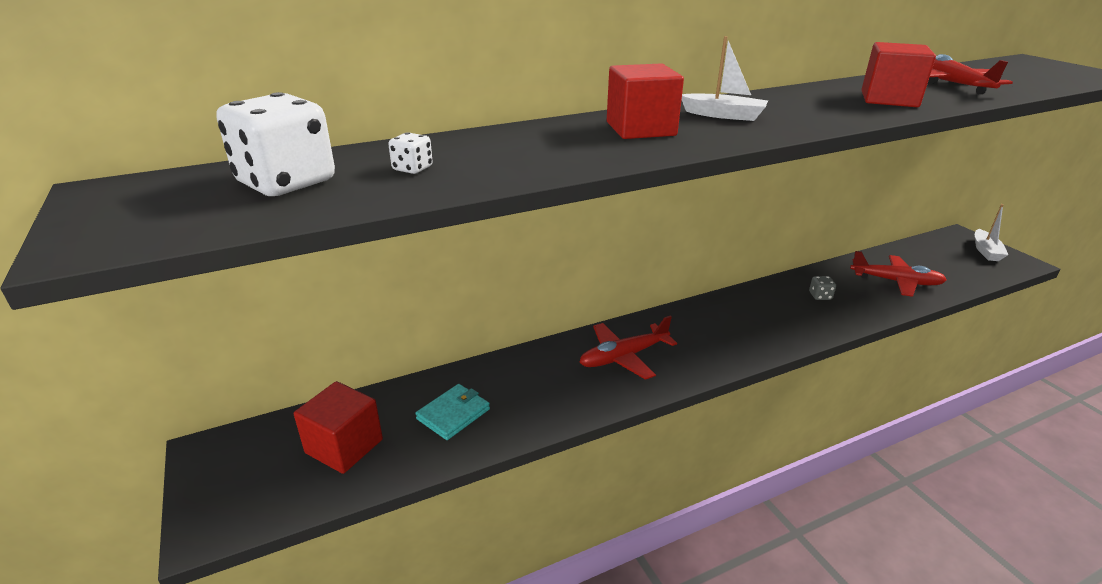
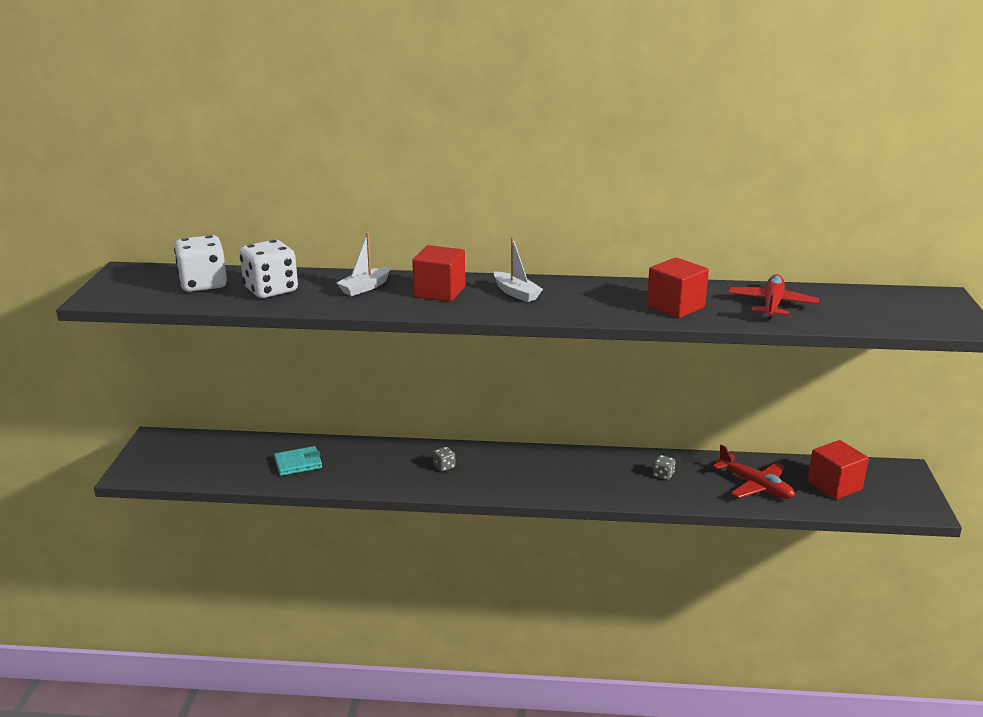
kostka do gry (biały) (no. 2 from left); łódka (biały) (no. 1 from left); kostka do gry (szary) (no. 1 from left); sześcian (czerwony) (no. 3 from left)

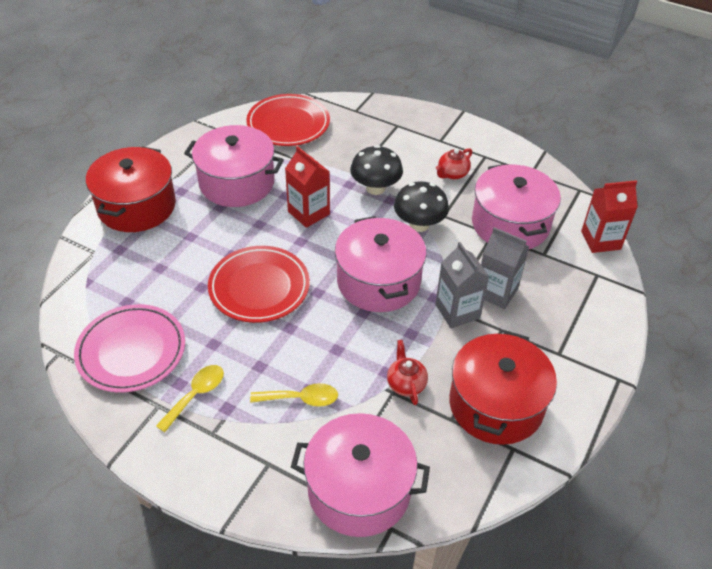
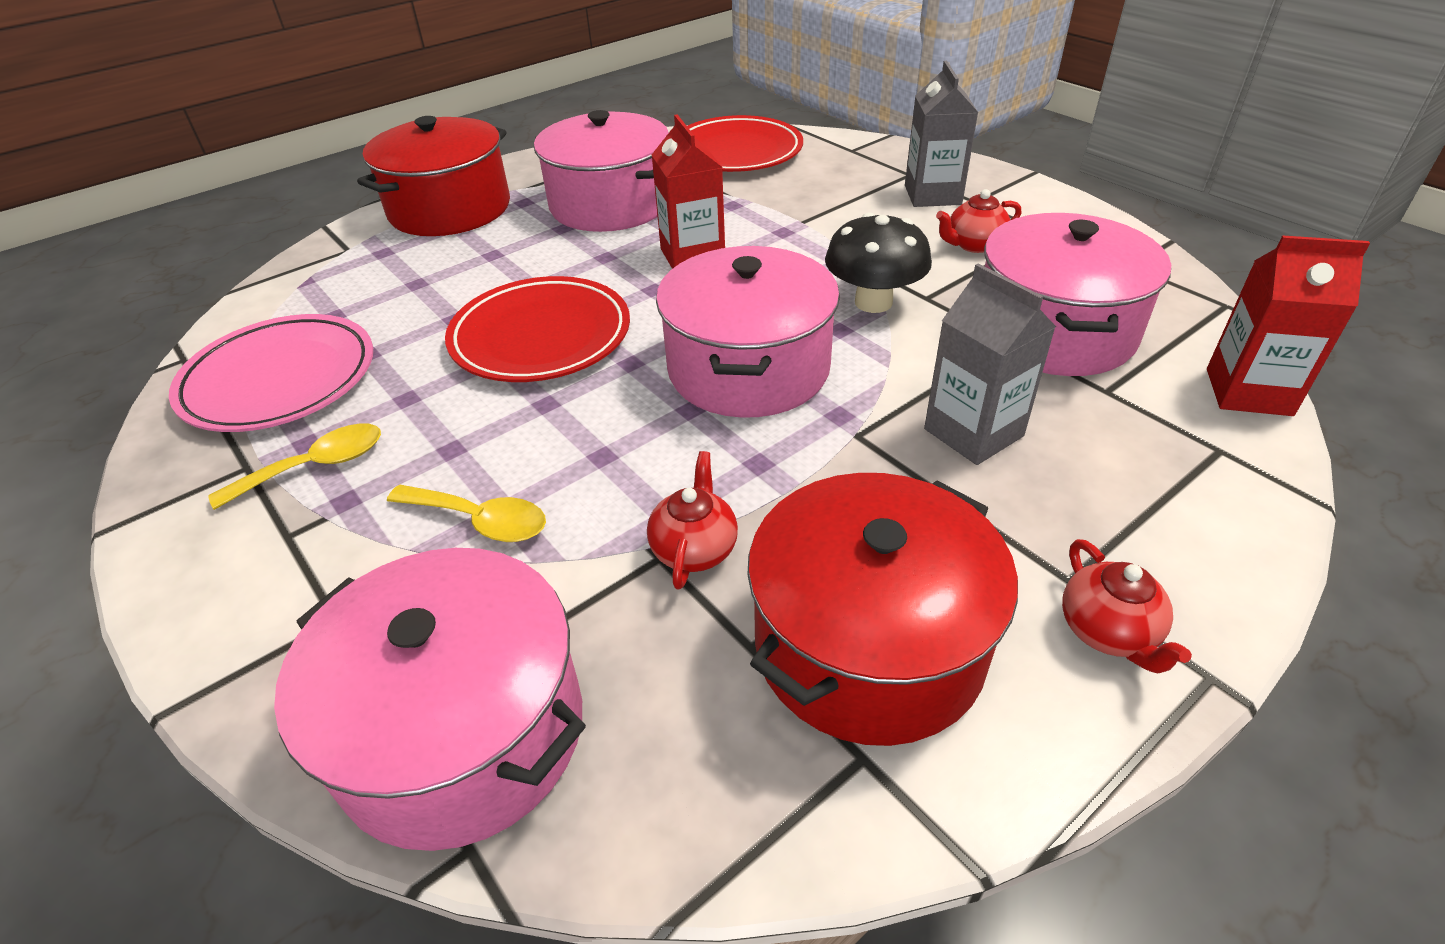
karton mleka (szary) (no. 1 from left); imbryk (czerwony) (no. 3 from left); grzyb (czarny) (no. 1 from left in the first image)

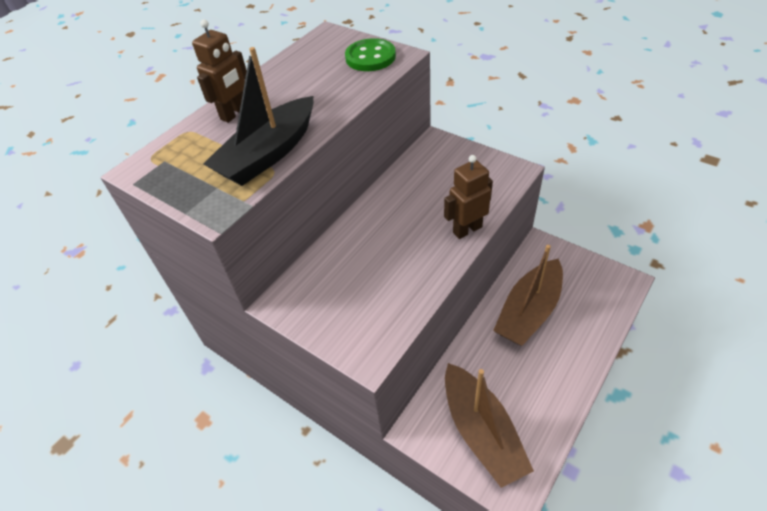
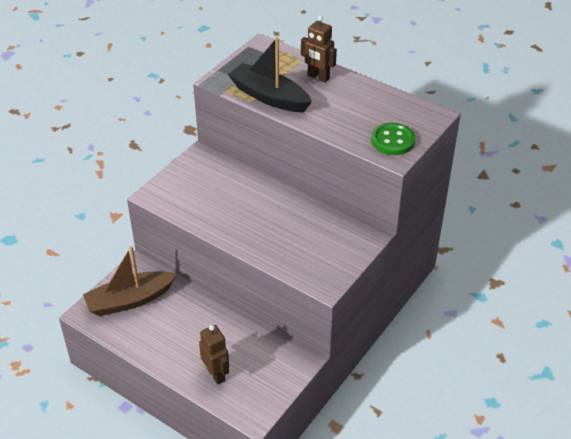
robot (brązowy) (no. 1 from left); łódka (brązowy) (no. 2 from left in the first image)

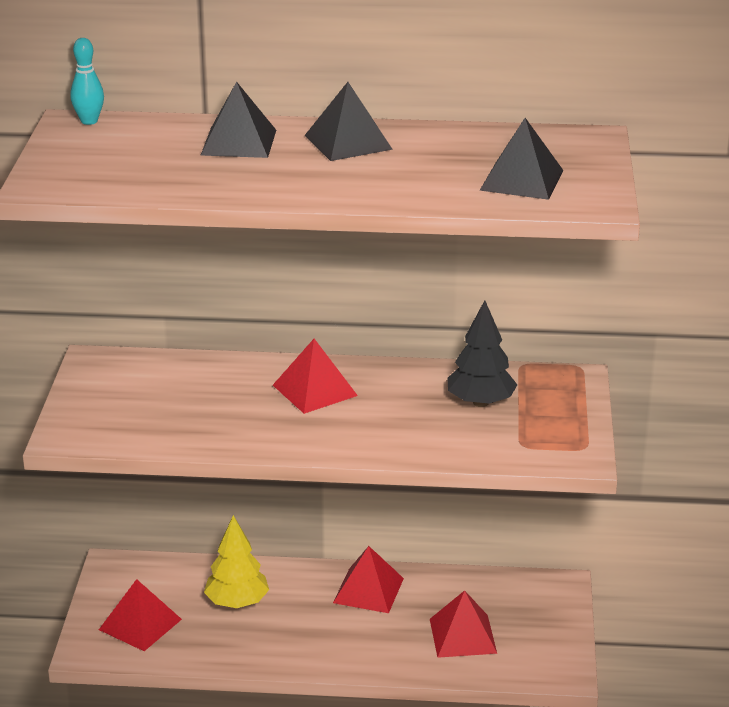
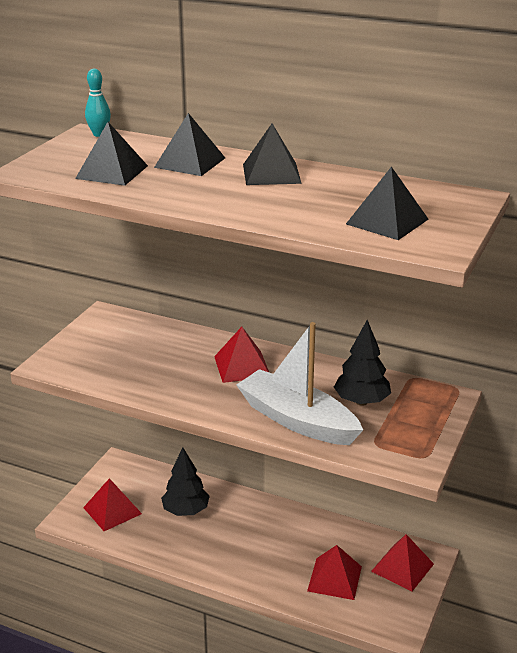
piramida (czarny) (no. 1 from left); drzewko (czarny) (no. 1 from left); łódka (biały); piramida (czerwony) (no. 4 from left)

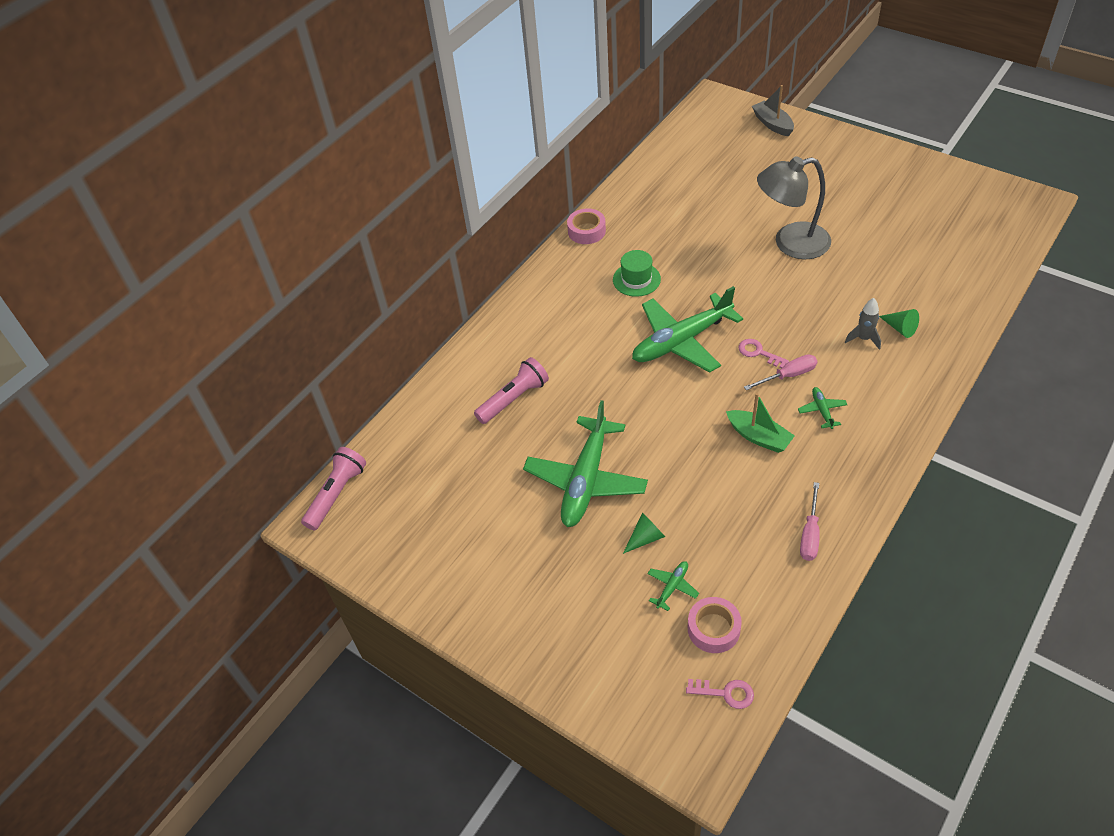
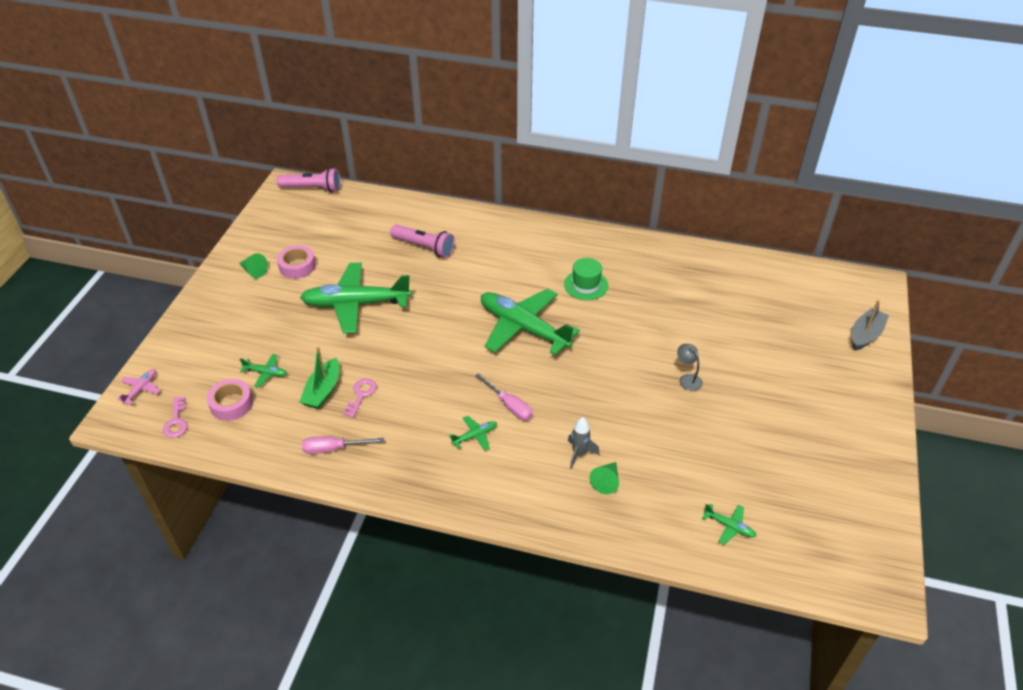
samolot (różowy); stożek (zielony) (no. 1 from left); taśma klejąca (różowy) (no. 2 from left); łódka (zielony); klucz (różowy) (no. 2 from left); lampka (szary); samolot (zielony) (no. 5 from left)

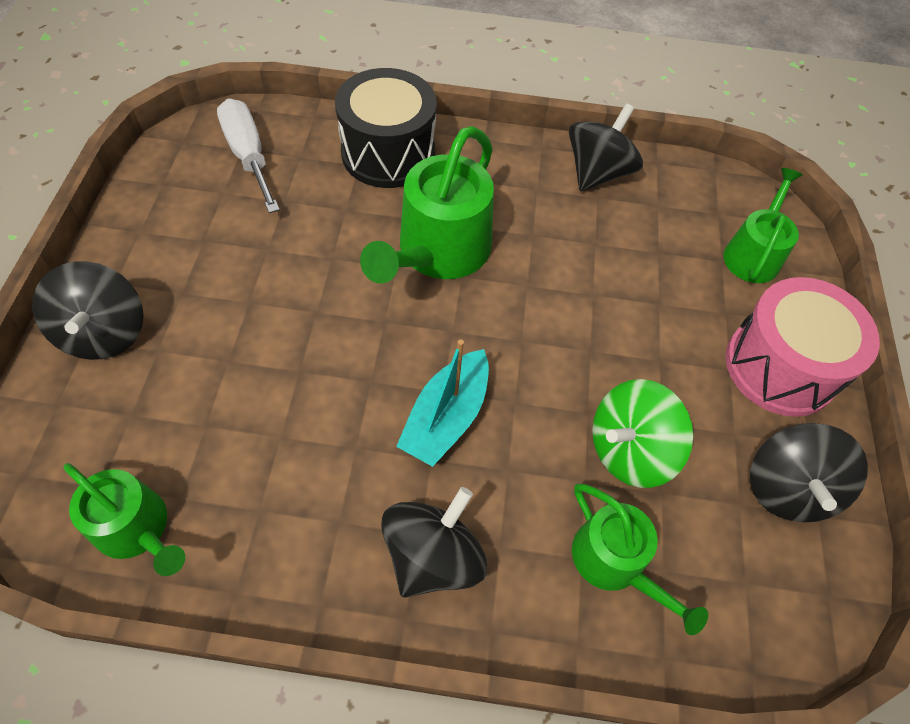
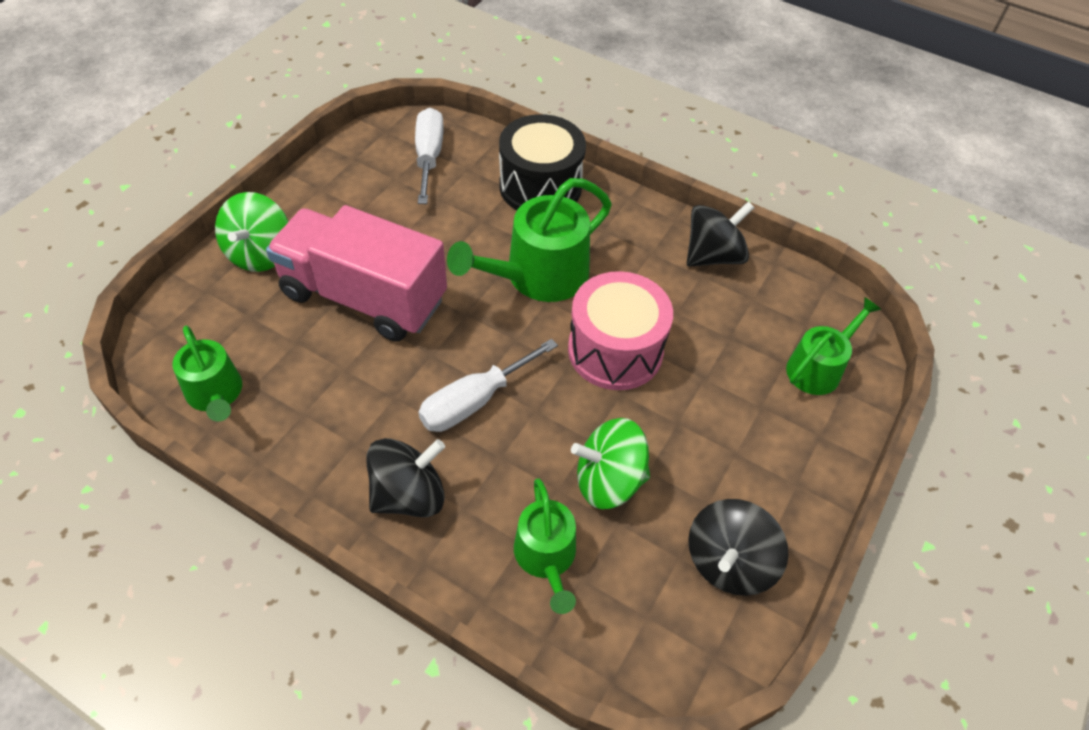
bączek (zielony) (no. 1 from left); ciężarówka (różowy); śrubokręt (biały) (no. 2 from left); bęben (różowy)

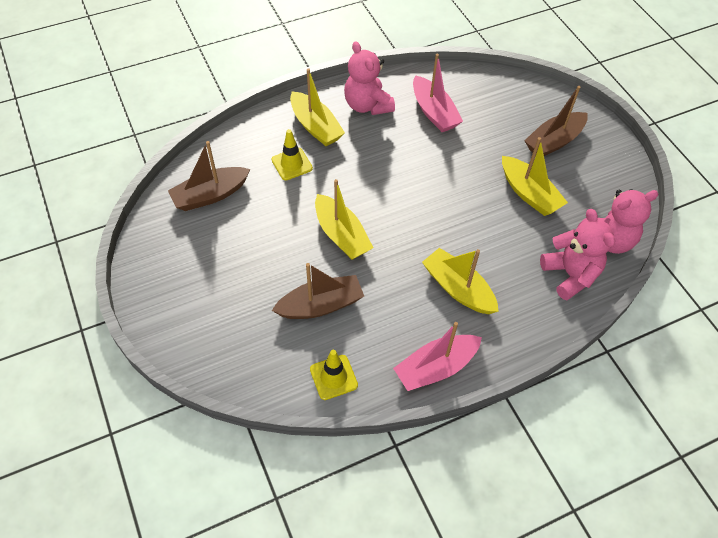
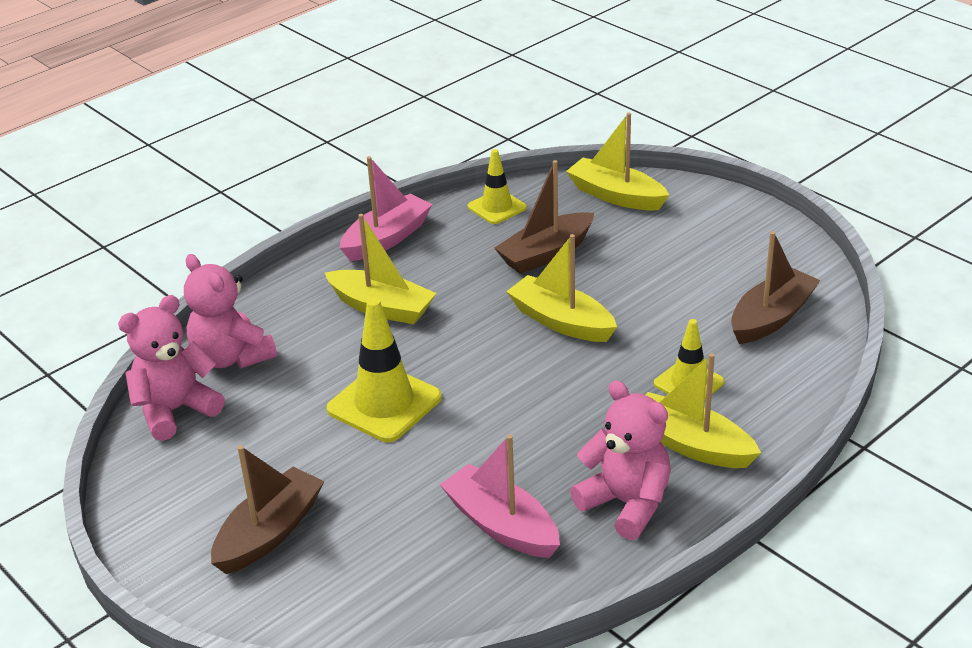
pachołek (żółty) (no. 1 from left); łódka (żółty) (no. 3 from left)

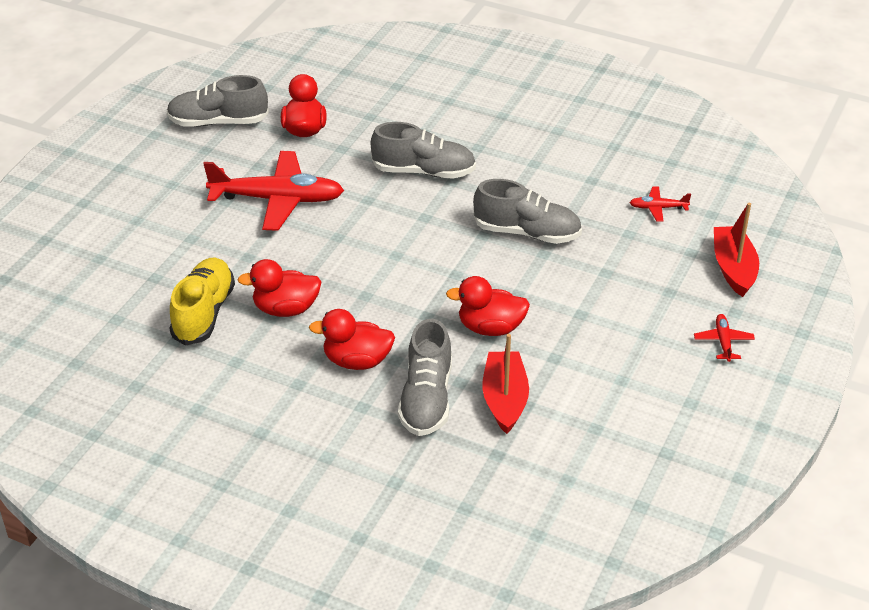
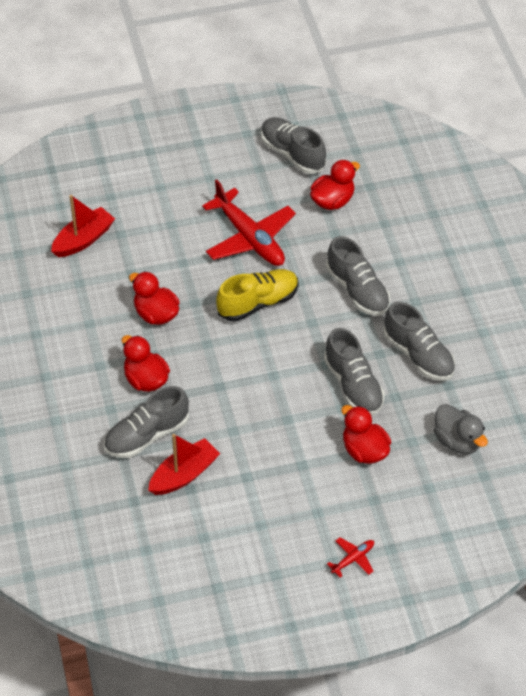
łódka (czerwony) (no. 1 from left); but (żółty); kaczka (czerwony) (no. 4 from left); but (szary) (no. 5 from left); kaczka (szary)

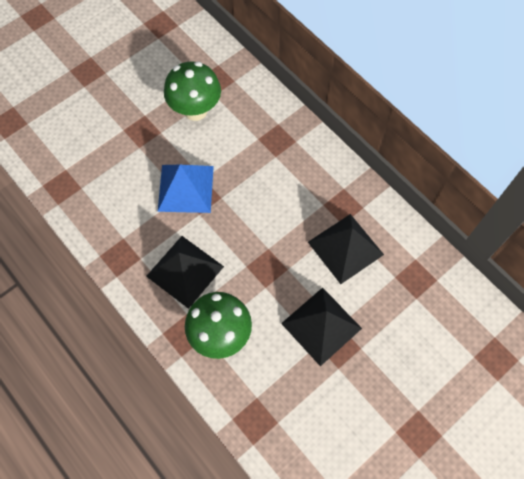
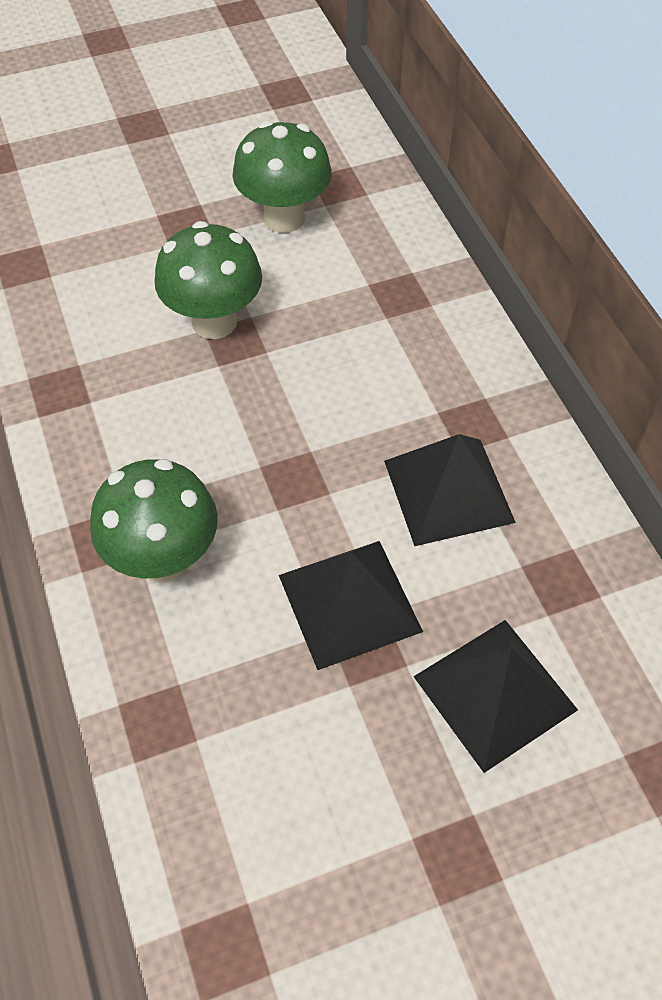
grzyb (zielony) (no. 2 from left); piramida (czarny) (no. 3 from left)

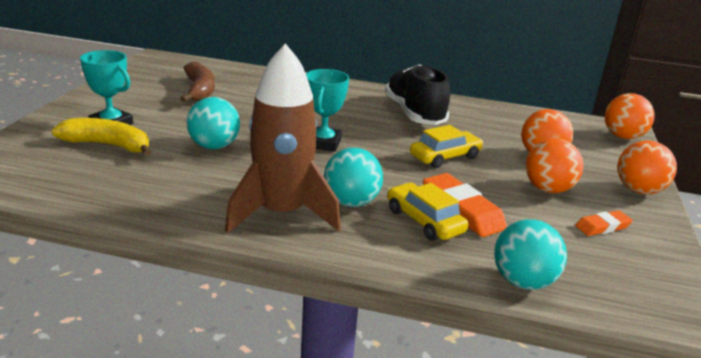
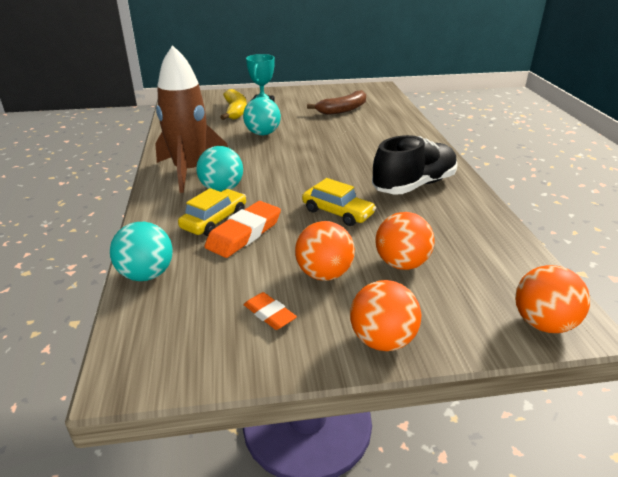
puchar (turkusowy) (no. 2 from left in the first image)

